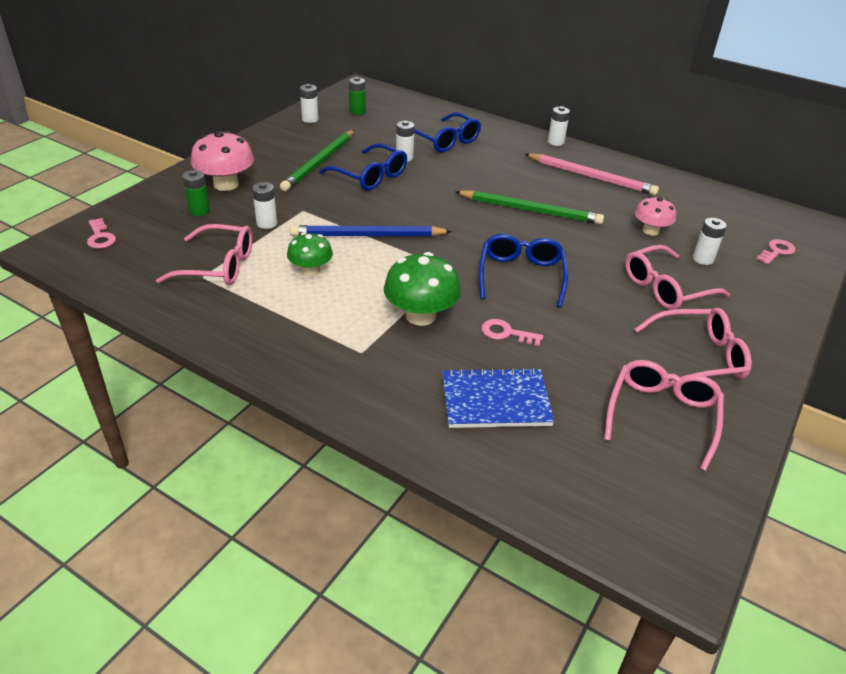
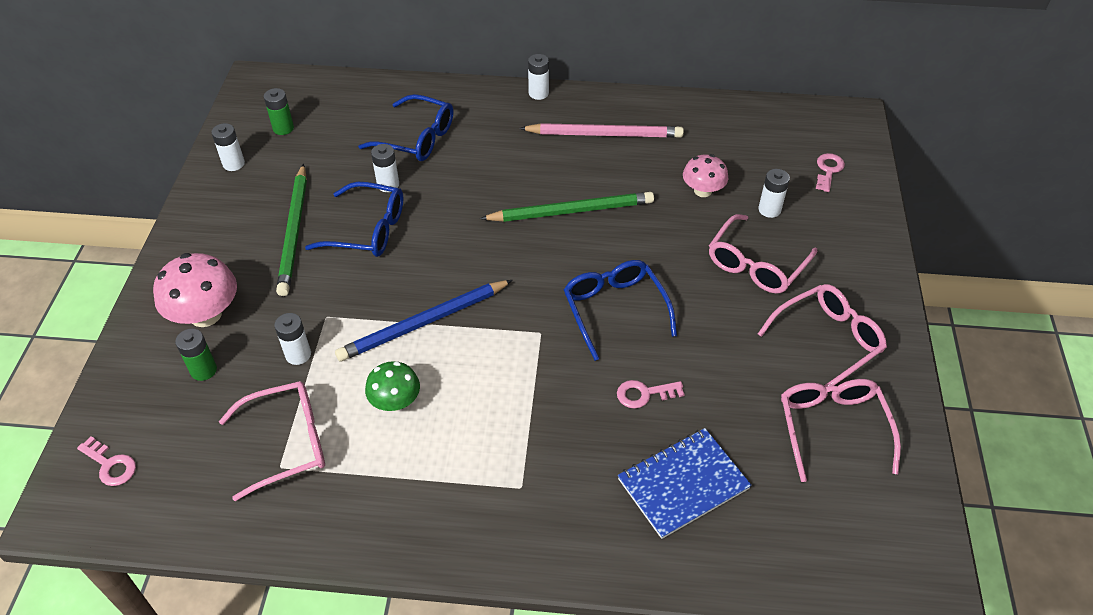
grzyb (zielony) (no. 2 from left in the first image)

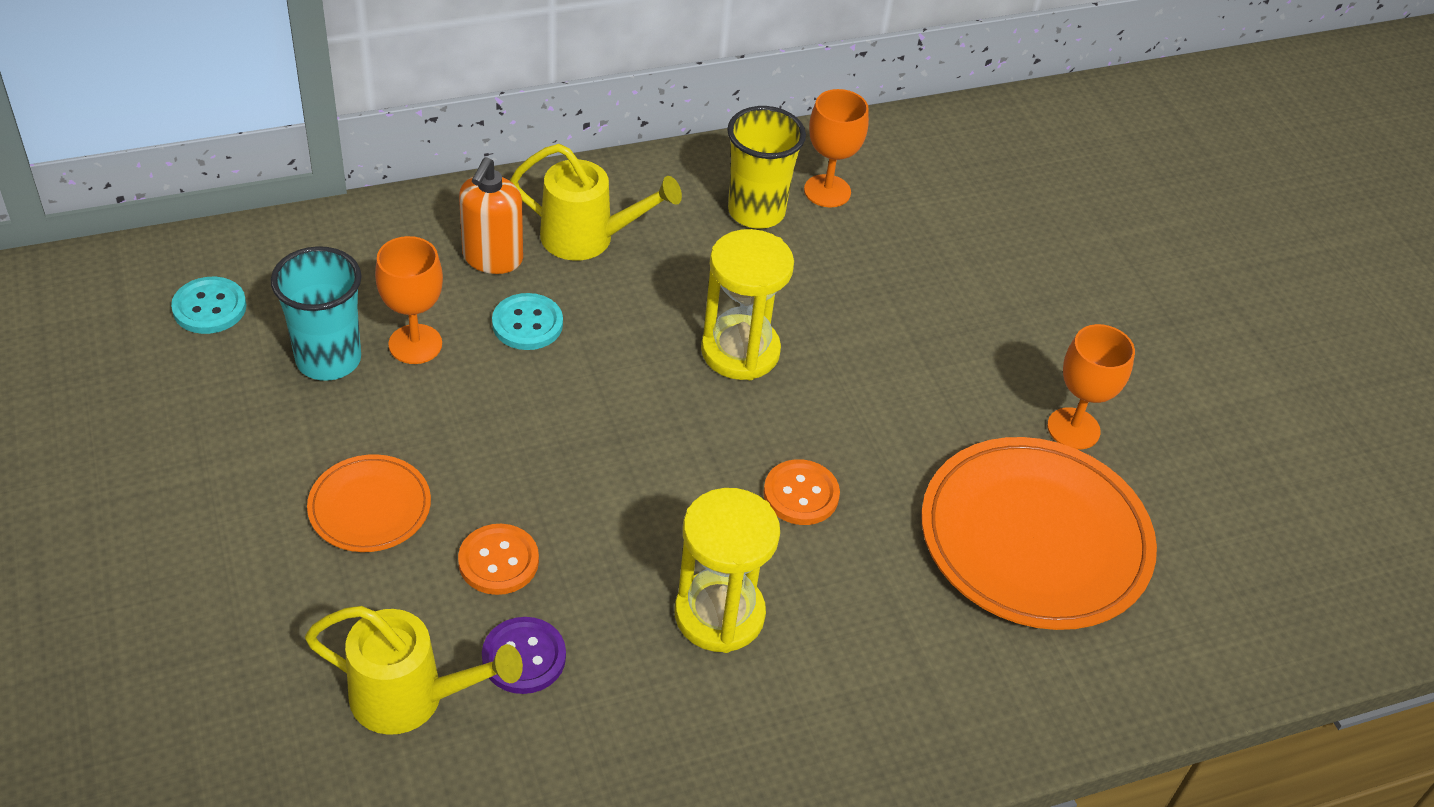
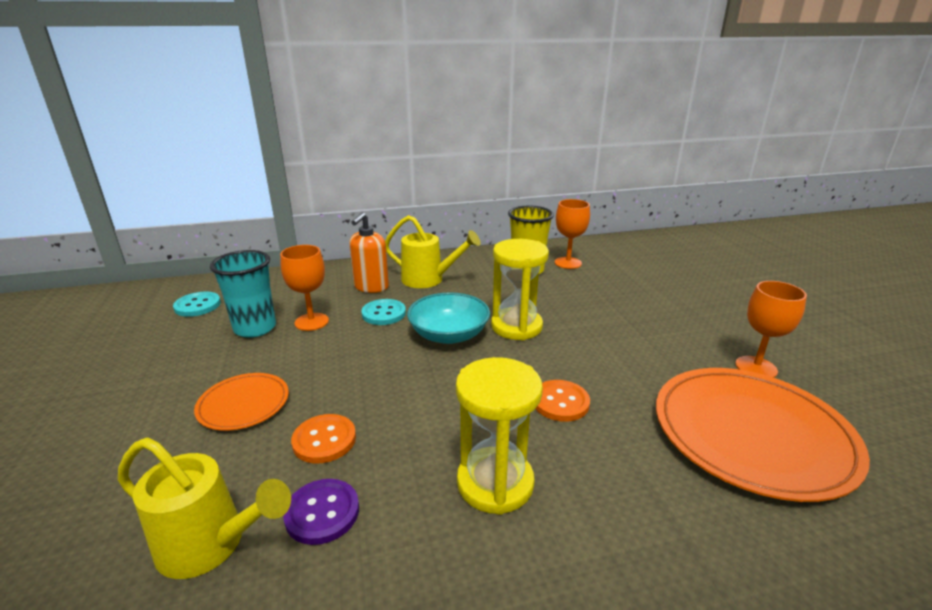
miska (turkusowy)

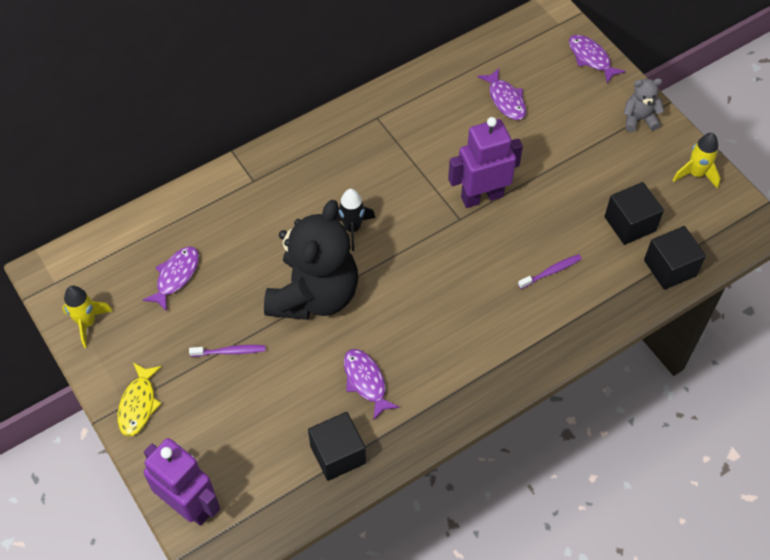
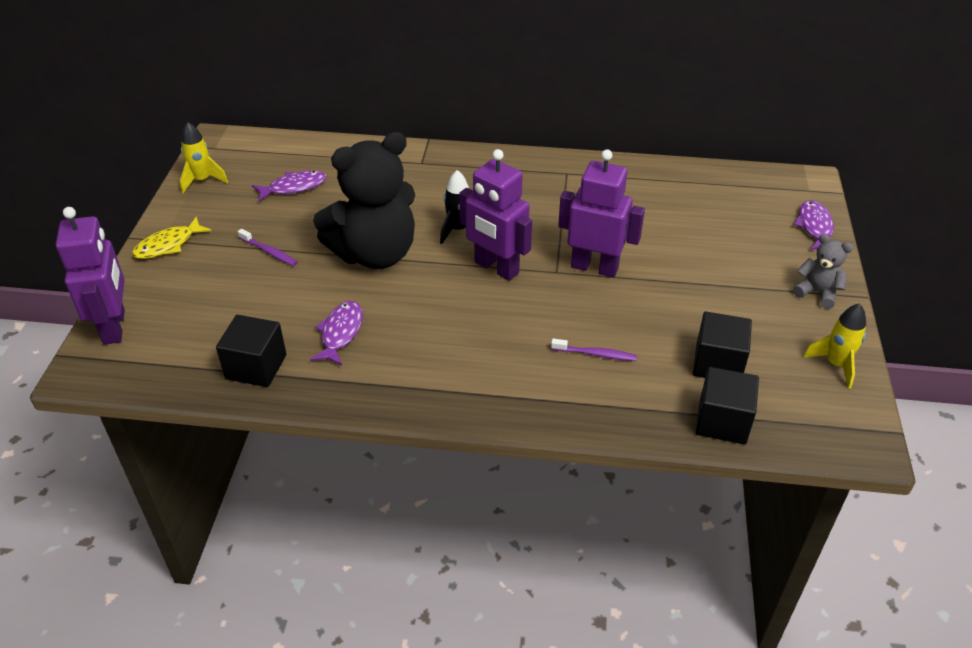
robot (fioletowy) (no. 2 from left); ryba (fioletowy) (no. 3 from left in the first image)

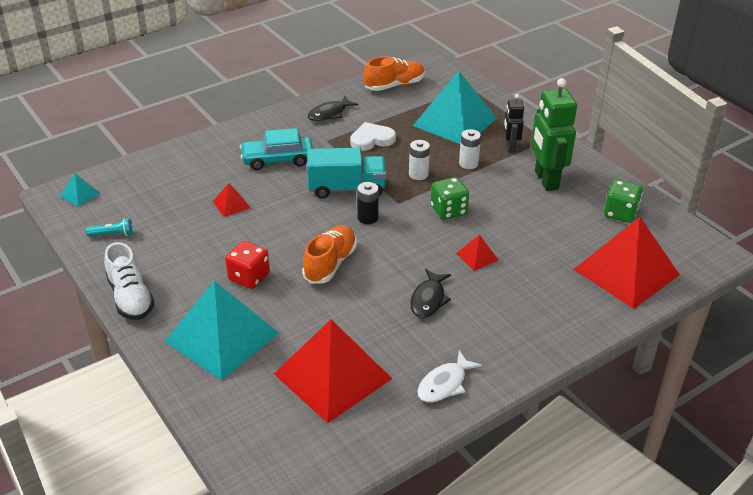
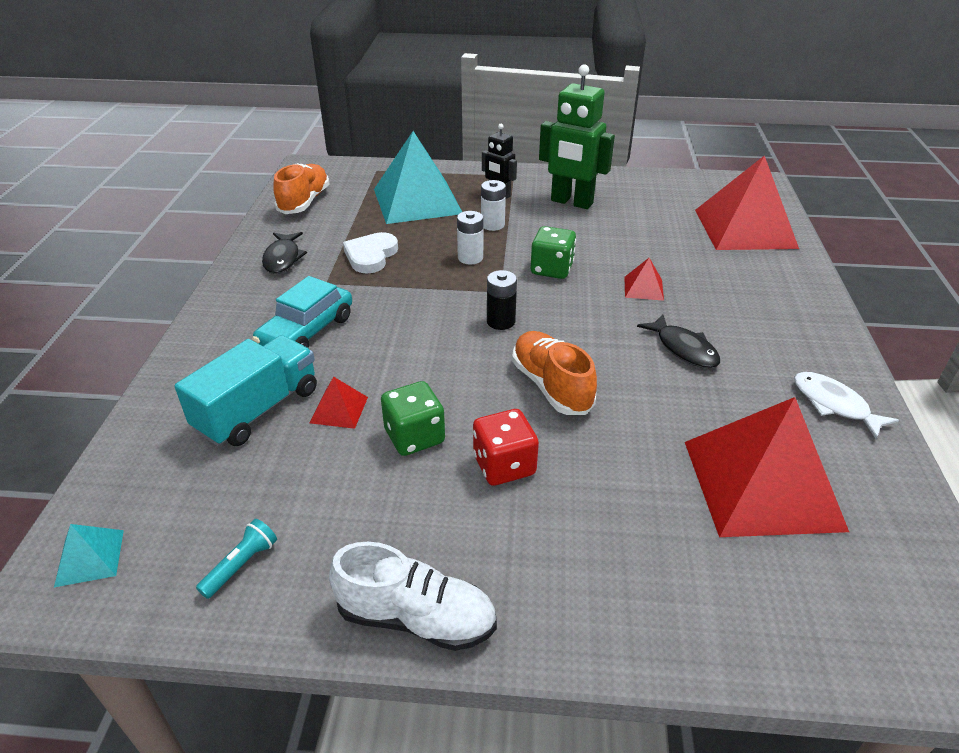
ciężarówka (turkusowy); kostka do gry (zielony) (no. 1 from left); ryba (biały); piramida (turkusowy) (no. 2 from left in the first image)

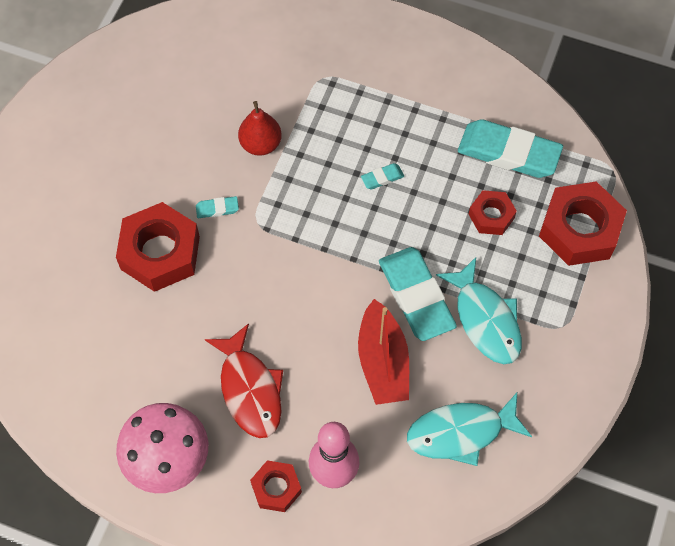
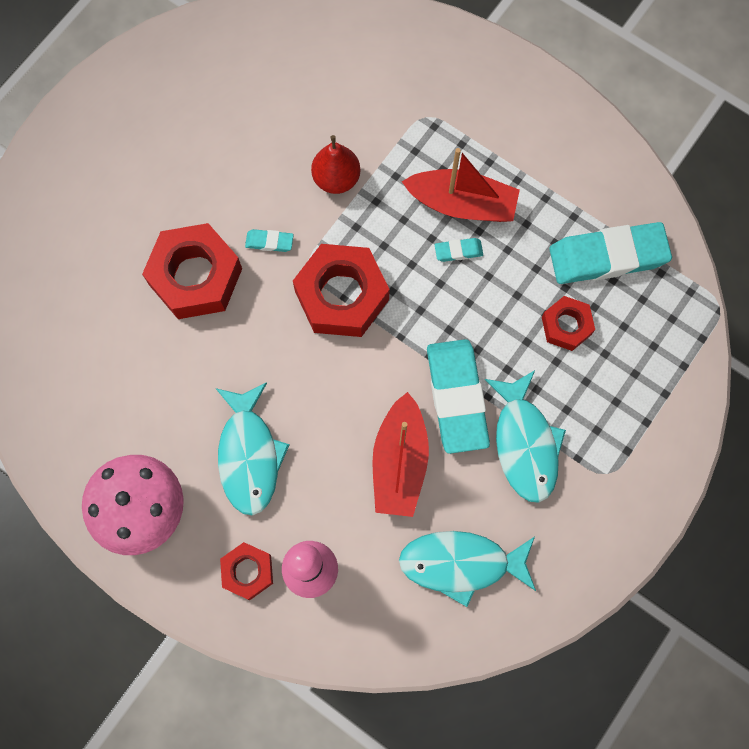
ryba (turkusowy) (no. 1 from left); nakrętka (czerwony) (no. 3 from left); łódka (czerwony) (no. 2 from left); gumka do mazania (turkusowy) (no. 4 from left)

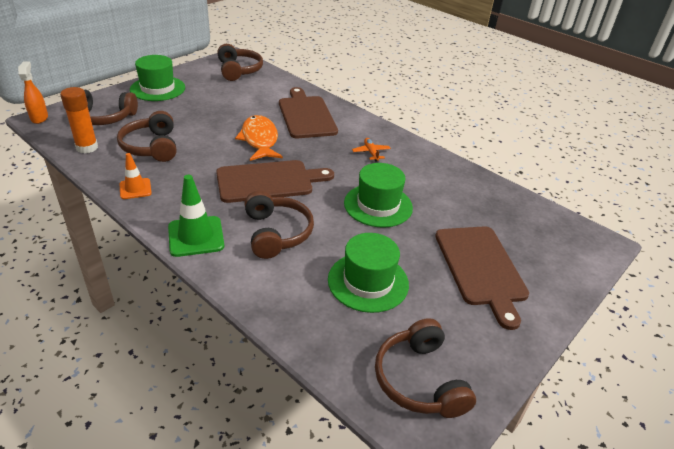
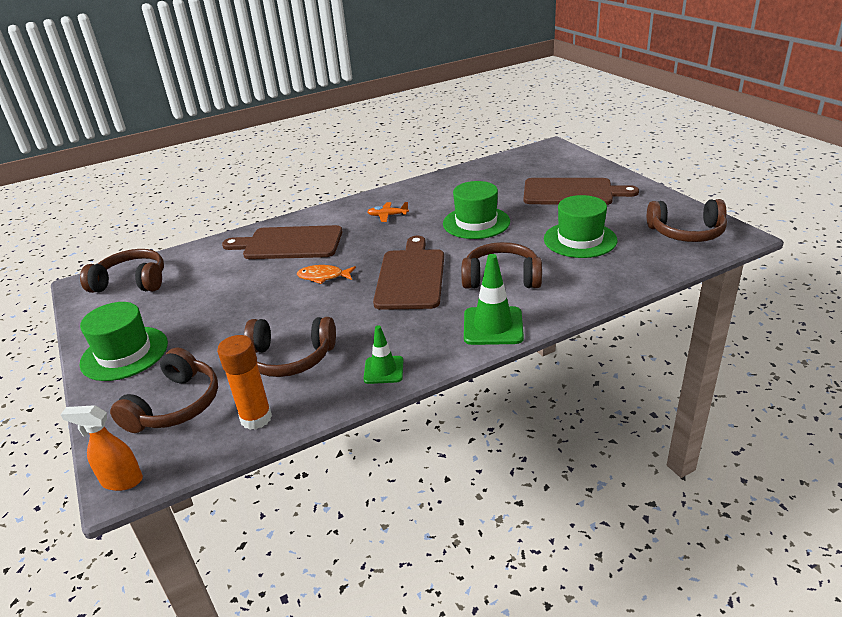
ryba (pomarańczowy); pachołek (zielony) (no. 1 from left)

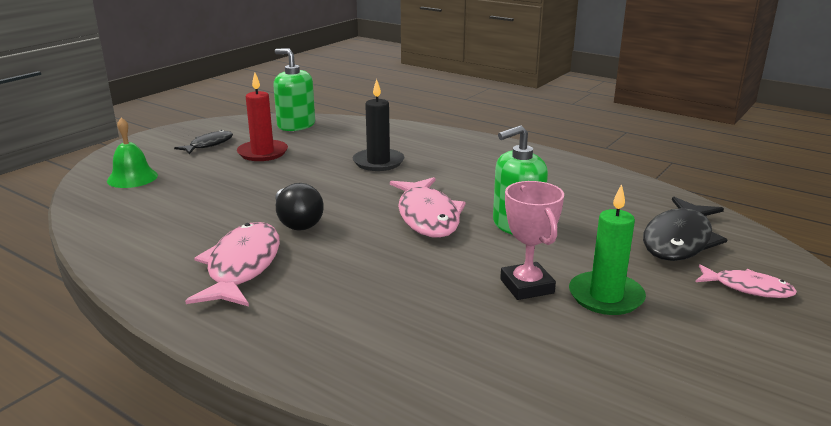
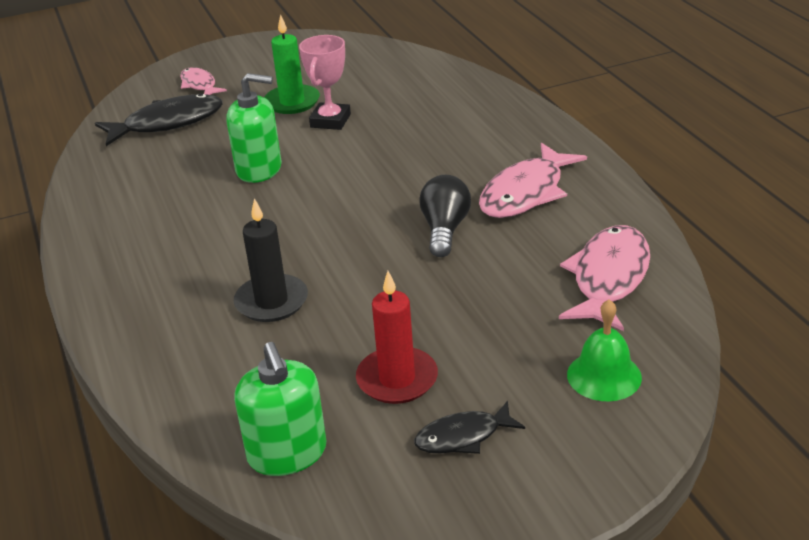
ryba (różowy) (no. 3 from left)

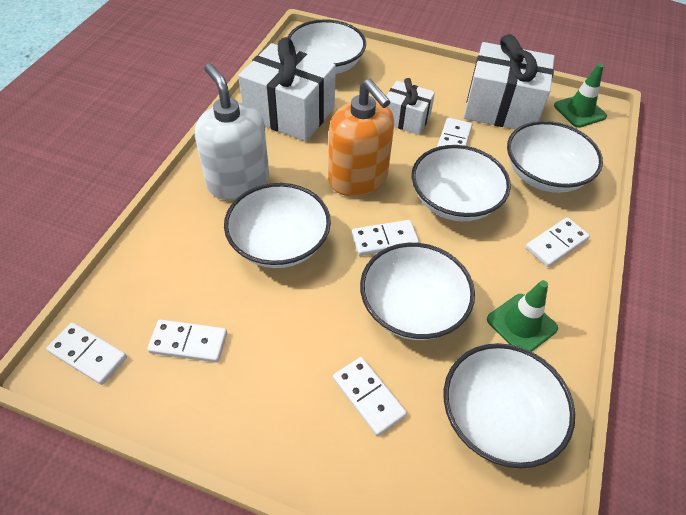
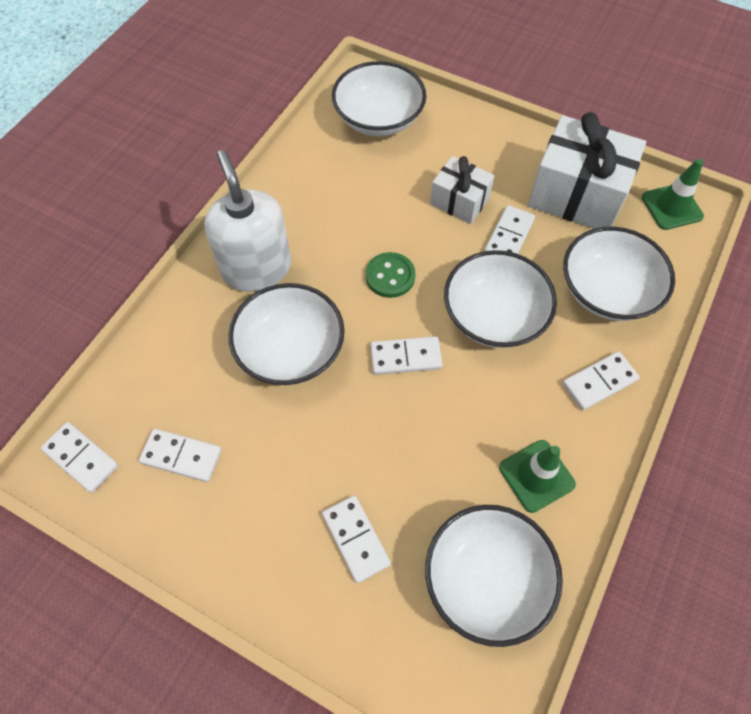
guzik (zielony); prezent (biały) (no. 1 from left in the first image); miska (biały) (no. 3 from left in the first image)

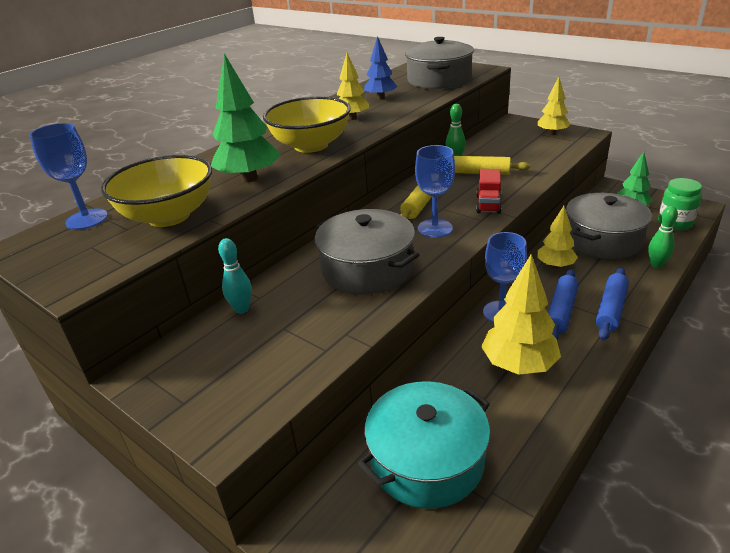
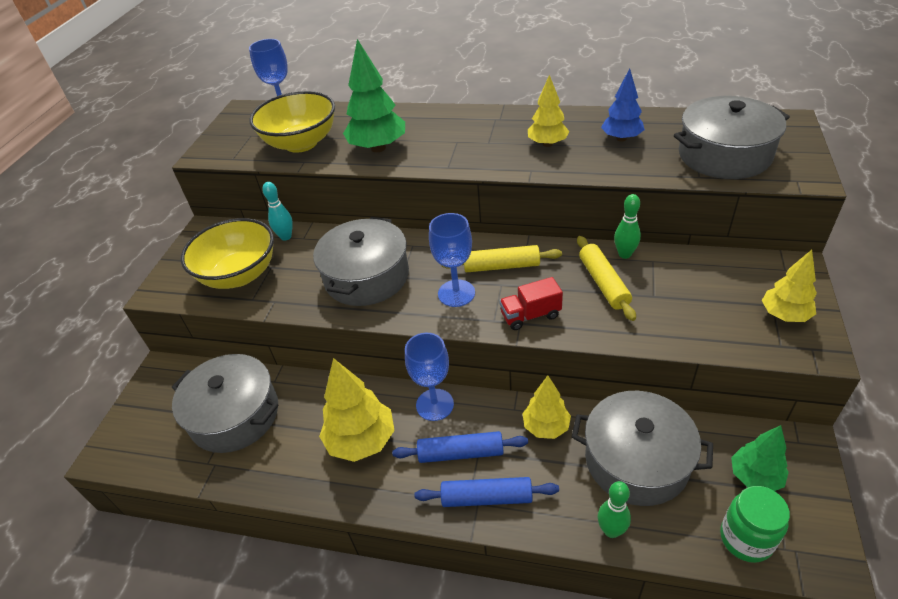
garnek (szary) (no. 1 from left); miska (żółty) (no. 1 from left)

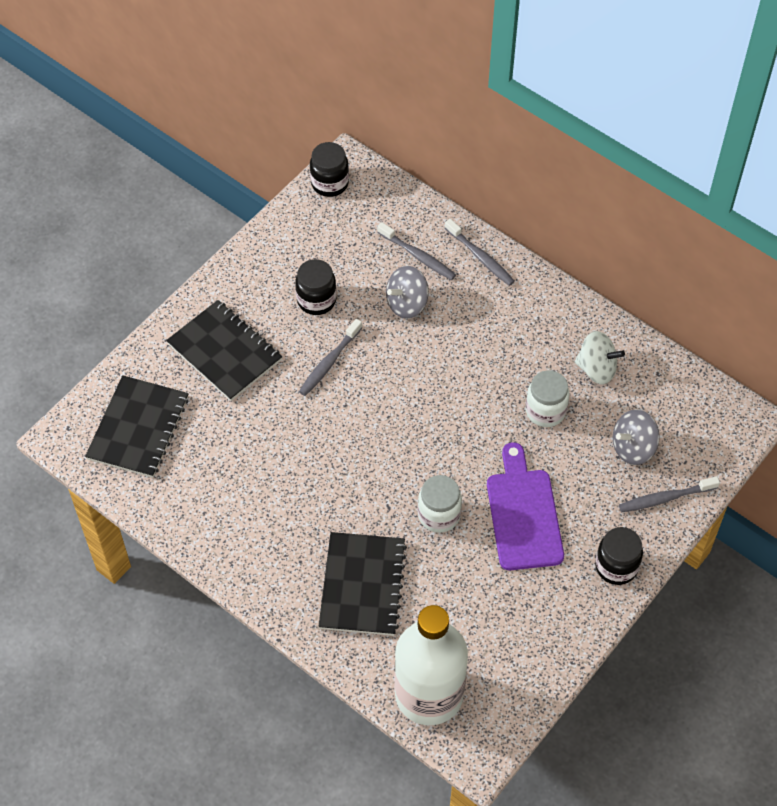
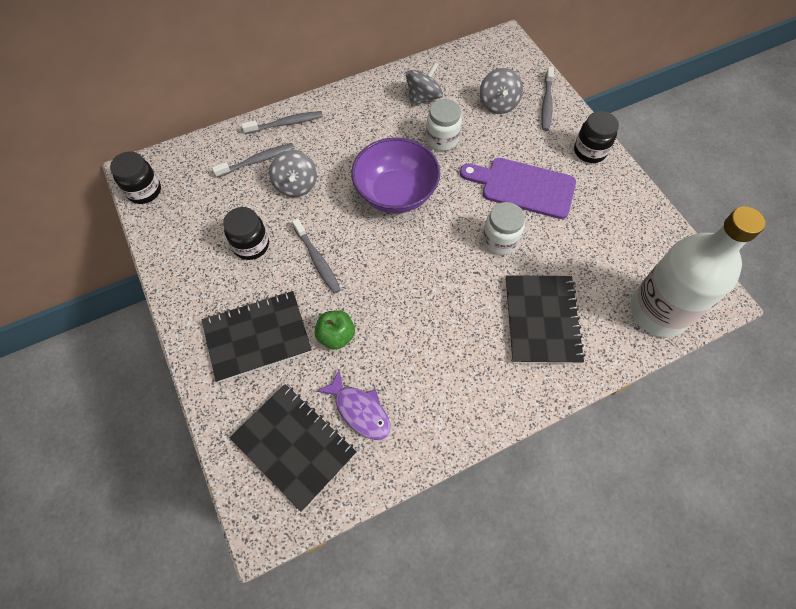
jabłko (zielony); ryba (fioletowy); miska (fioletowy); bączek (szary) (no. 2 from left); zeszyt (czarny) (no. 3 from left)

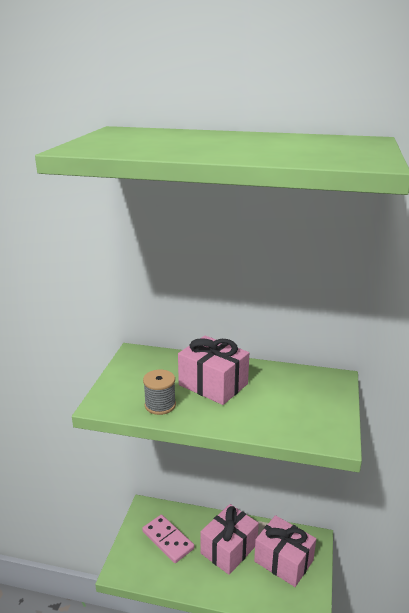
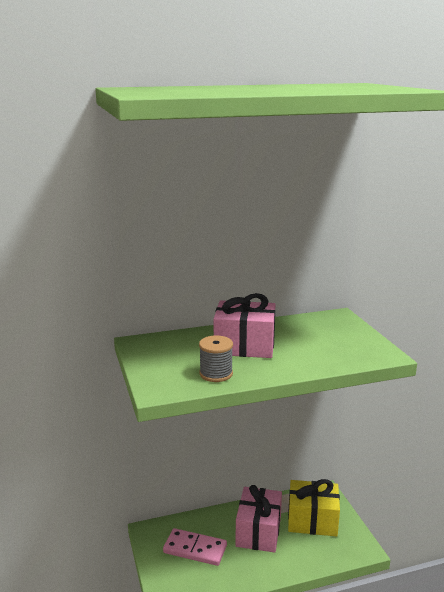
prezent (żółty)

